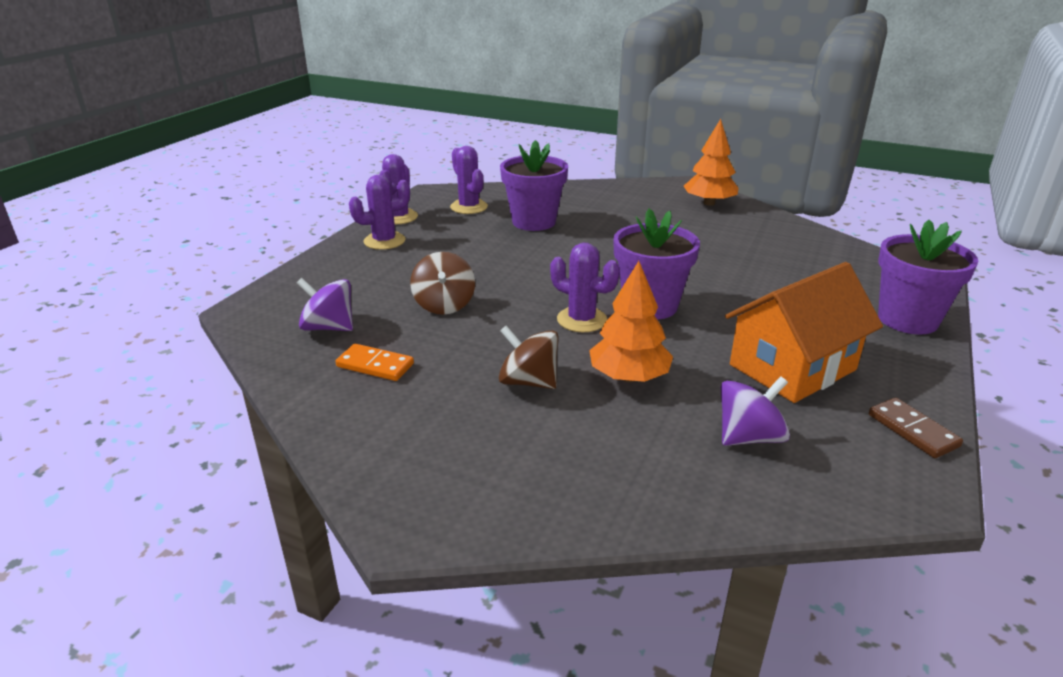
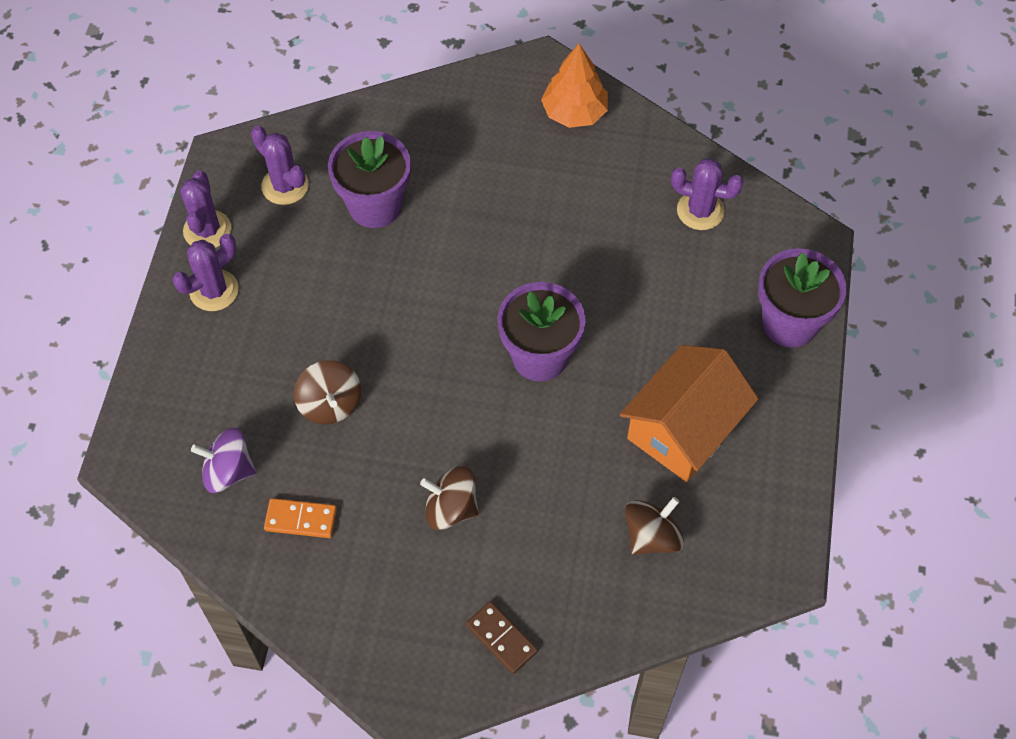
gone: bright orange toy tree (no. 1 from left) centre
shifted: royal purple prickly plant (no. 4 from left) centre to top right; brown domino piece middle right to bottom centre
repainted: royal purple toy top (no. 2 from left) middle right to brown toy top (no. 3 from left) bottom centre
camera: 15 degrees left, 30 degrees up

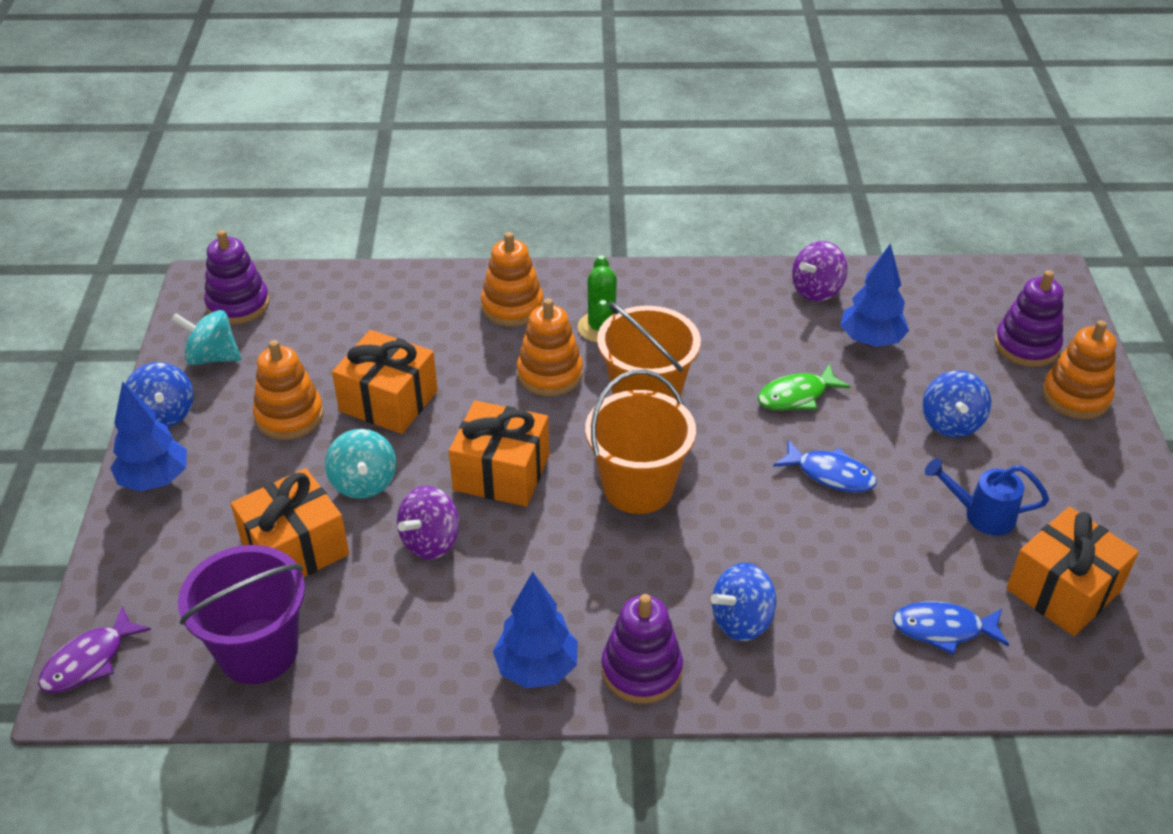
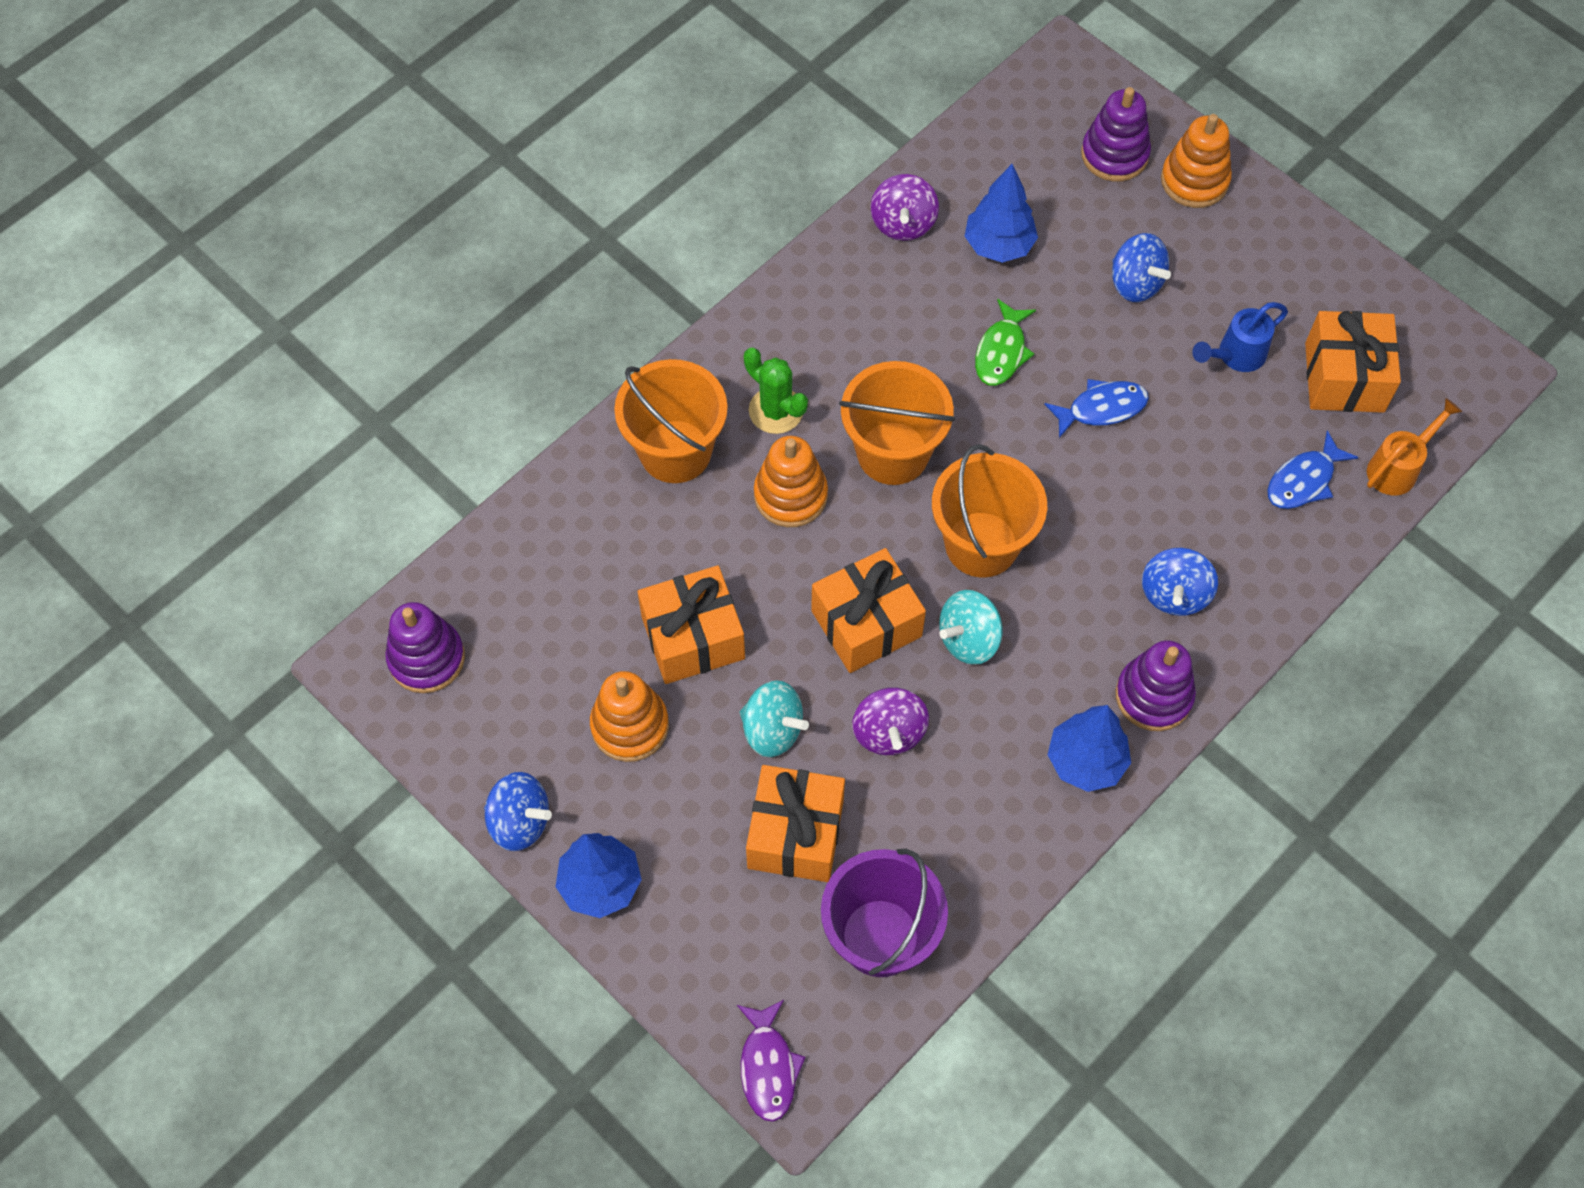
new: bright orange watering pot middle right
shifted: aqua toy top (no. 1 from left in the first image) middle left to aqua toy top (no. 2 from left) centre
swapped: bright orange stacking toy (no. 2 from left) centre to bright orange sand bucket (no. 1 from left) centre
camera: 45 degrees left, 20 degrees up

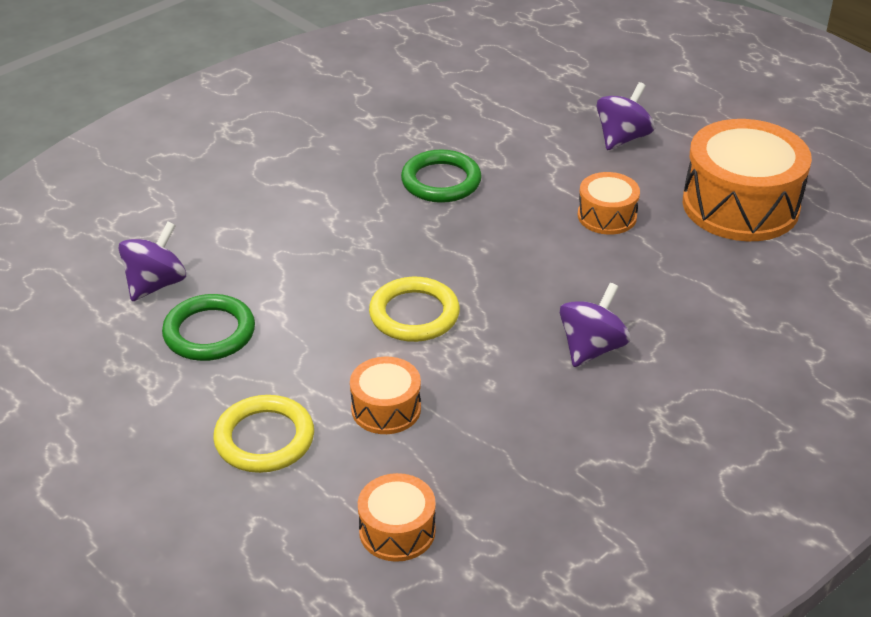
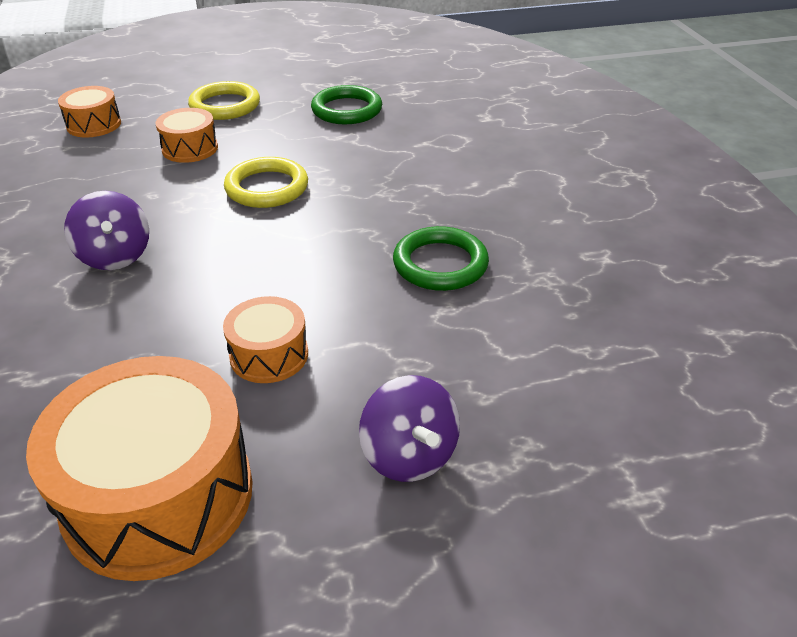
gone: royal purple toy top (no. 1 from left) middle left
camera: 120 degrees right, 0 degrees up

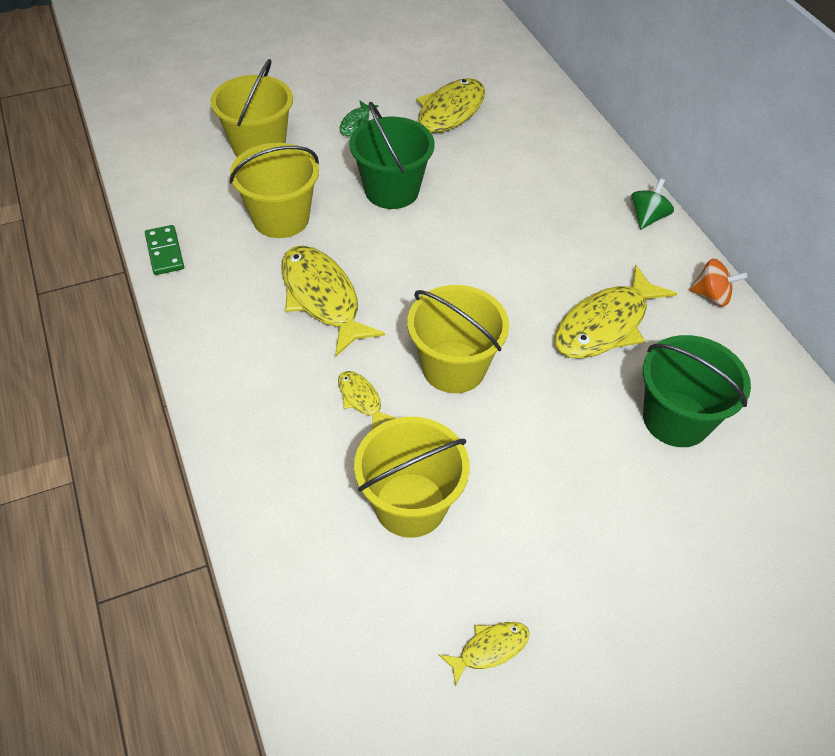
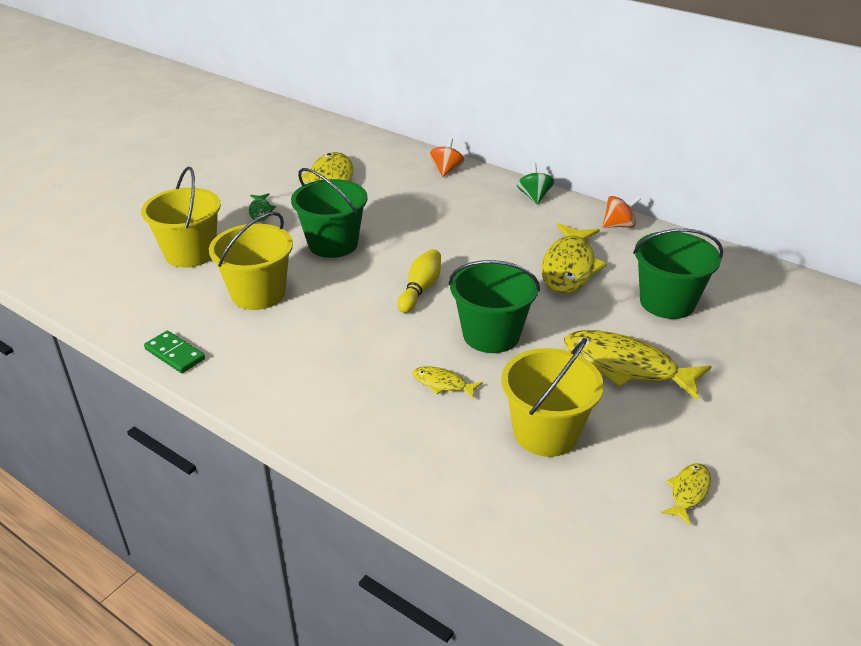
new: golden tenpin centre; bright orange toy top (no. 1 from left) top centre
shifted: golden fish (no. 1 from left in the first image) centre to golden fish (no. 4 from left) middle right
repainted: golden sand bucket (no. 4 from left) centre to green sand bucket (no. 2 from left) centre
camera: 30 degrees left, 15 degrees down

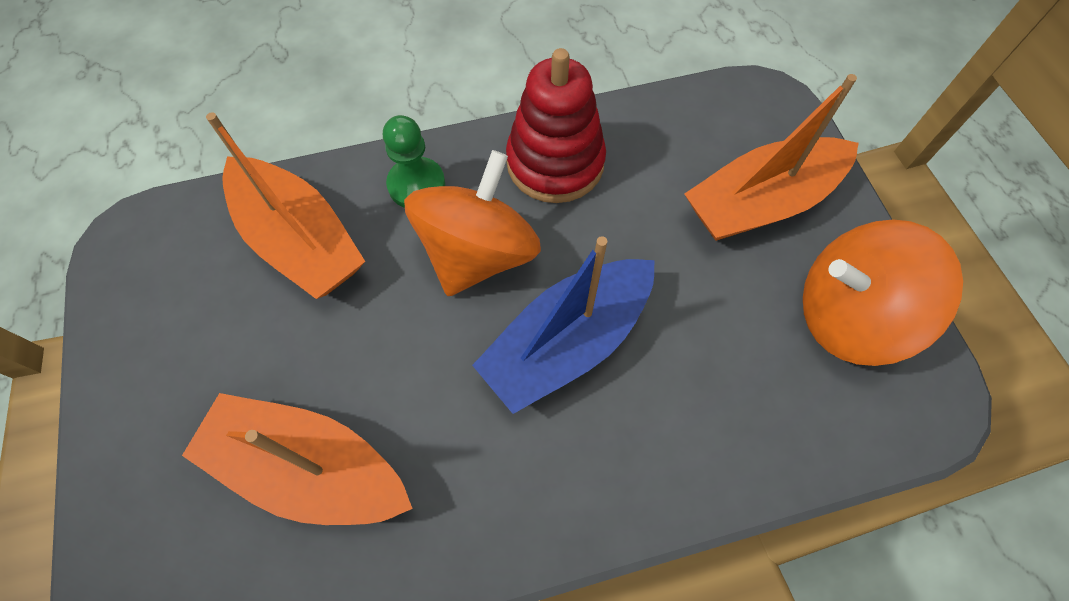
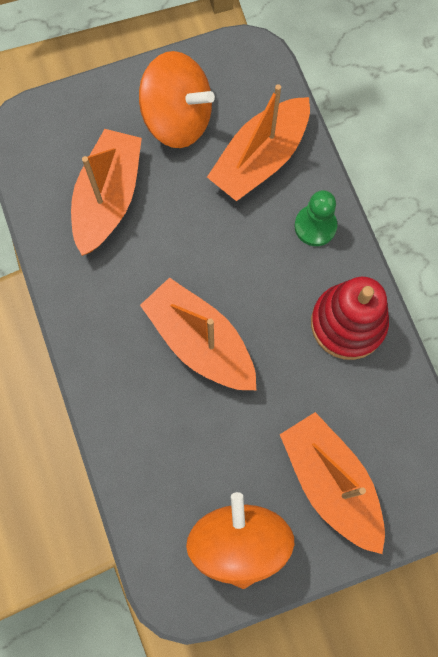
shifted: bright orange toy top (no. 1 from left) centre to top centre
repainted: blue sailboat centre to bright orange sailboat (no. 2 from left) centre
camera: 85 degrees right, 10 degrees up

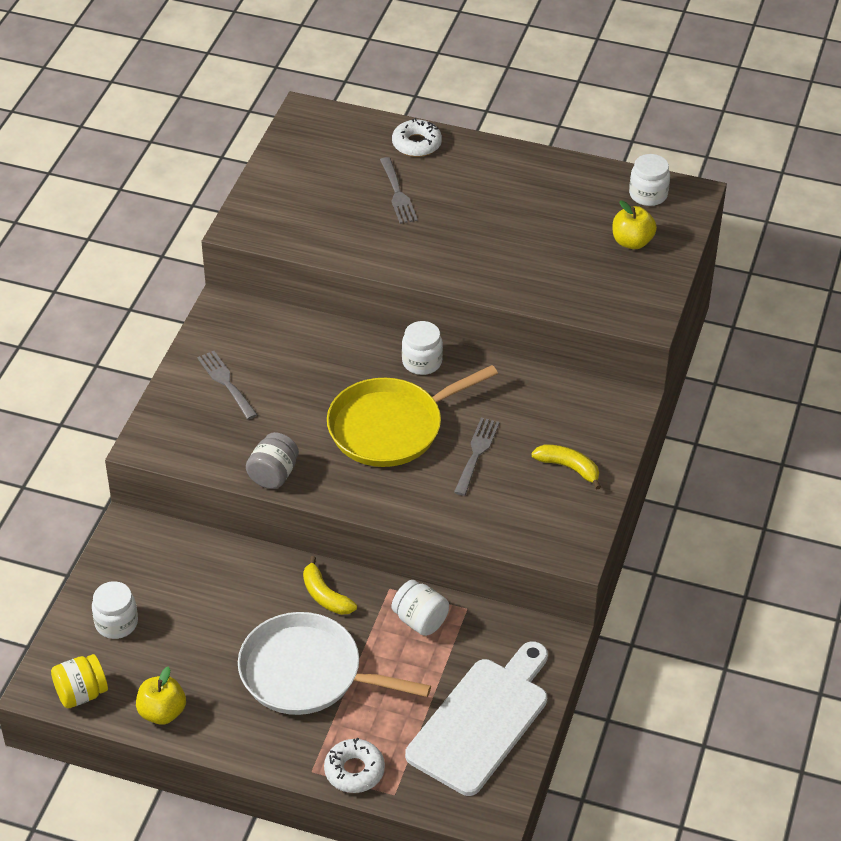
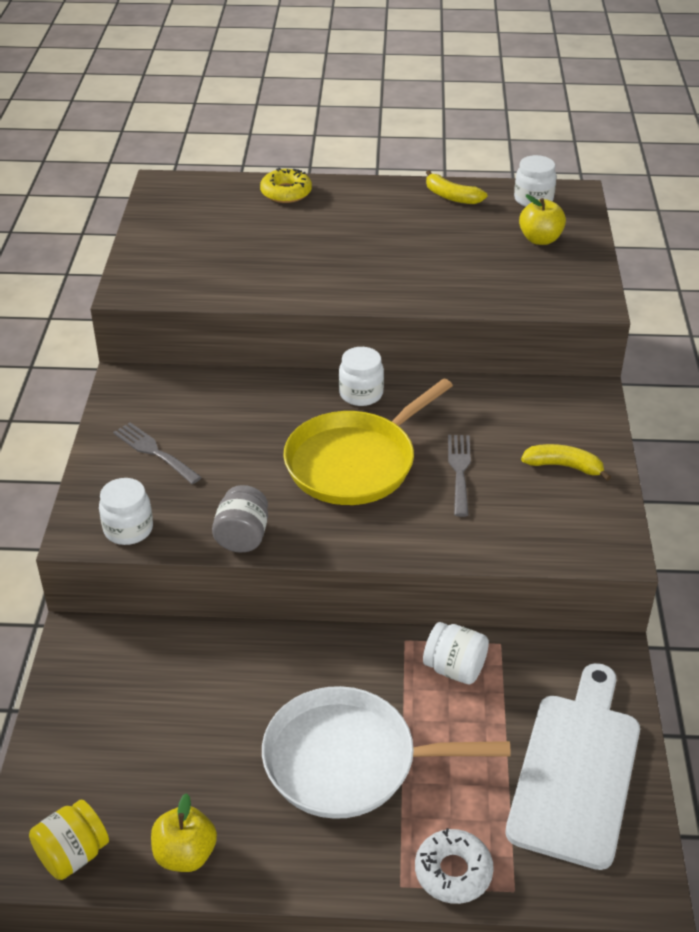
gone: ash-grey table fork (no. 2 from left) top centre
shifted: white jam jar (no. 1 from left) bottom left to middle left; golden banana (no. 1 from left) bottom centre to top centre
repainted: white doughnut (no. 2 from left) top centre to golden doughnut top centre
camera: 15 degrees left, 5 degrees down

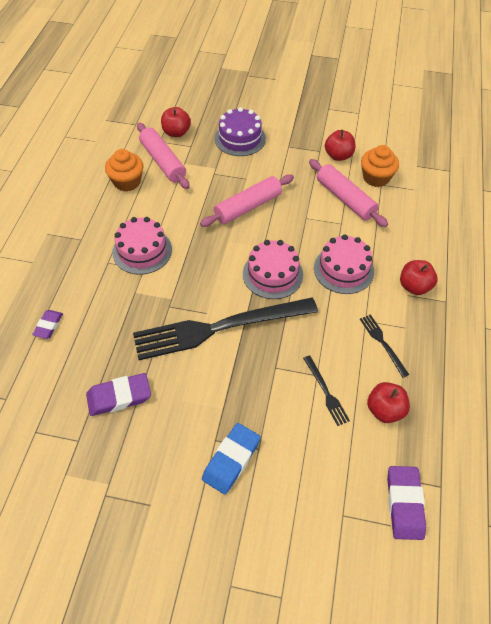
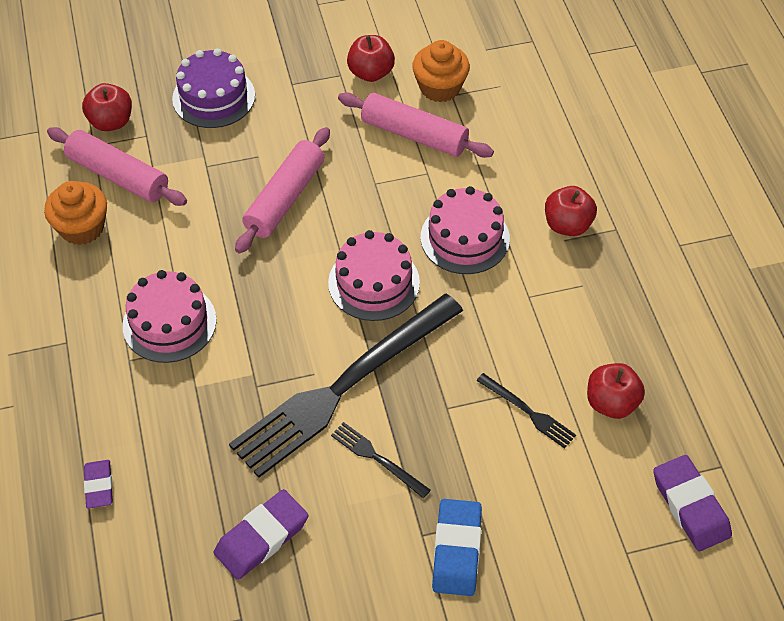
shifted: jet-black table fork (no. 3 from left in the first image) middle right to jet-black table fork (no. 2 from left) bottom centre
camera: 25 degrees left, 0 degrees up

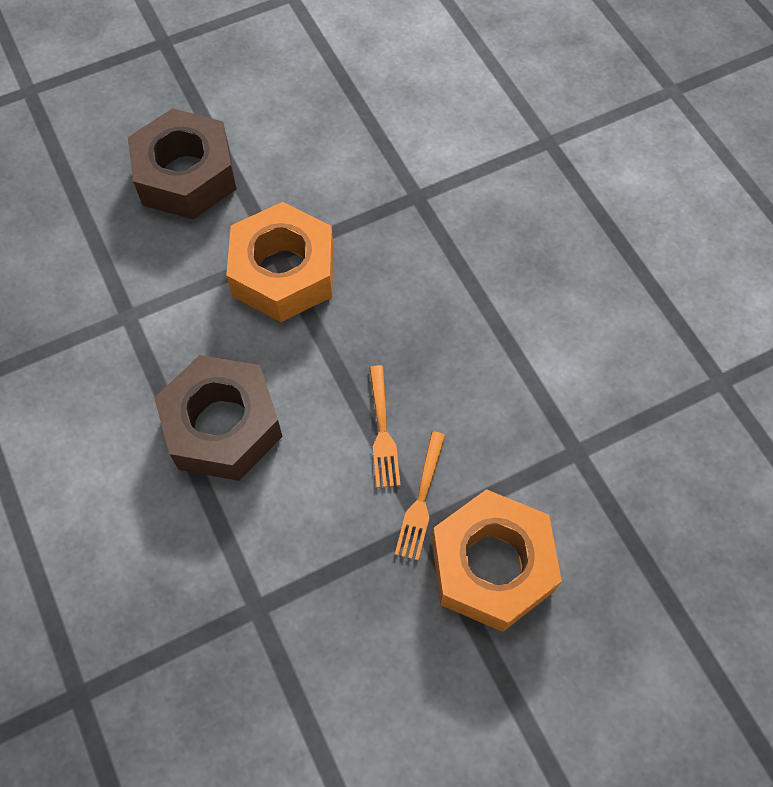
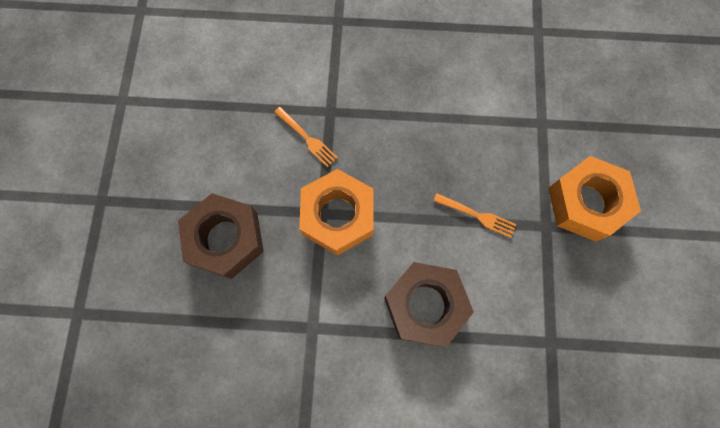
shifted: bright orange table fork (no. 2 from left in the first image) centre to bright orange table fork (no. 1 from left) top centre
camera: 60 degrees left, 10 degrees up

